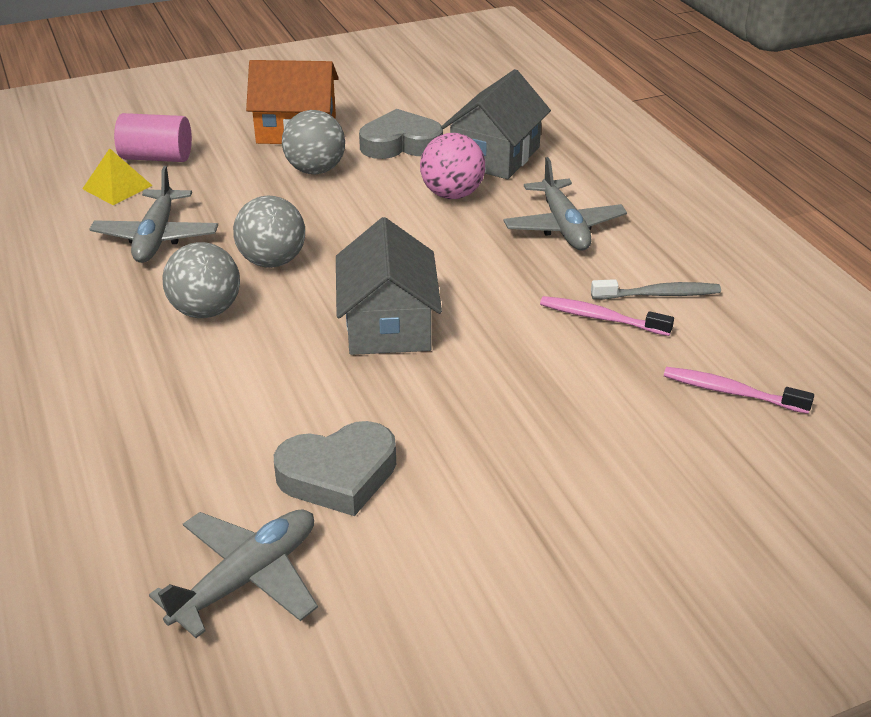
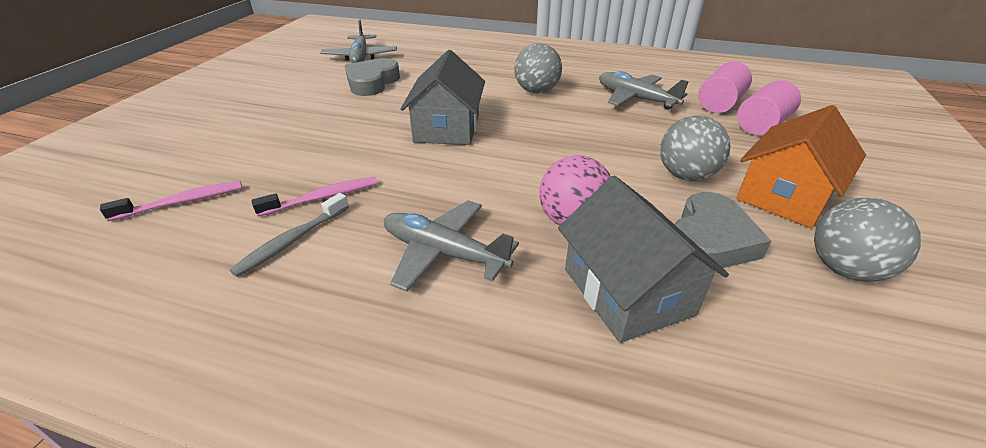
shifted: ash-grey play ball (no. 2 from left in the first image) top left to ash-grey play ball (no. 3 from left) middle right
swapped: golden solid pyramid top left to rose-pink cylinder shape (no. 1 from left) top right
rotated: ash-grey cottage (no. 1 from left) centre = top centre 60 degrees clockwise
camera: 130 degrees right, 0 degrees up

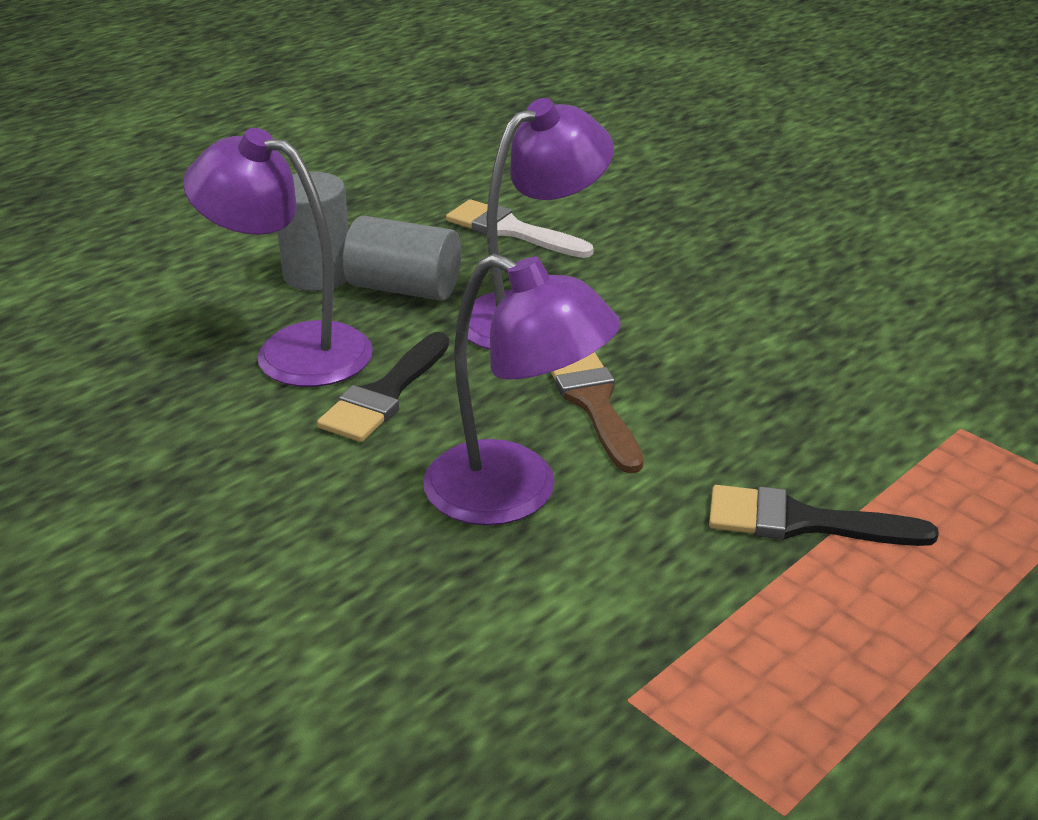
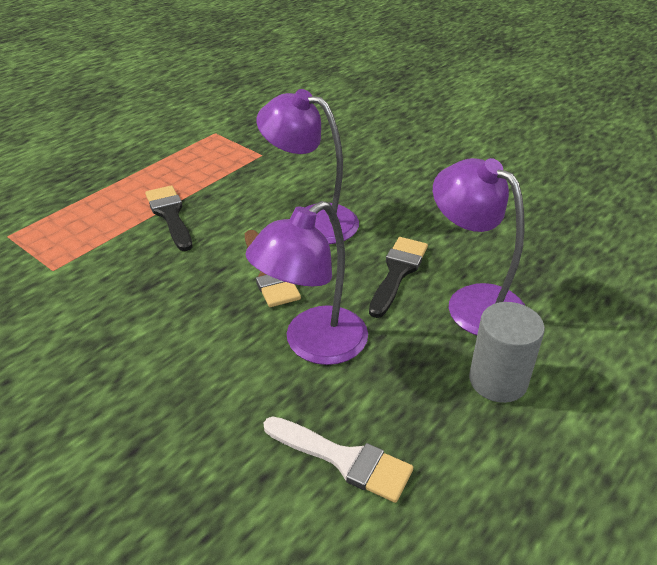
gone: ash-grey cylinder shape (no. 2 from left) top centre
rotated: royal purple reading lamp (no. 1 from left in the first image) top left = middle right 150 degrees counterclockwise; jet-black paintbrush (no. 2 from left in the first image) middle right = middle left 120 degrees counterclockwise
camera: 175 degrees right, 5 degrees up

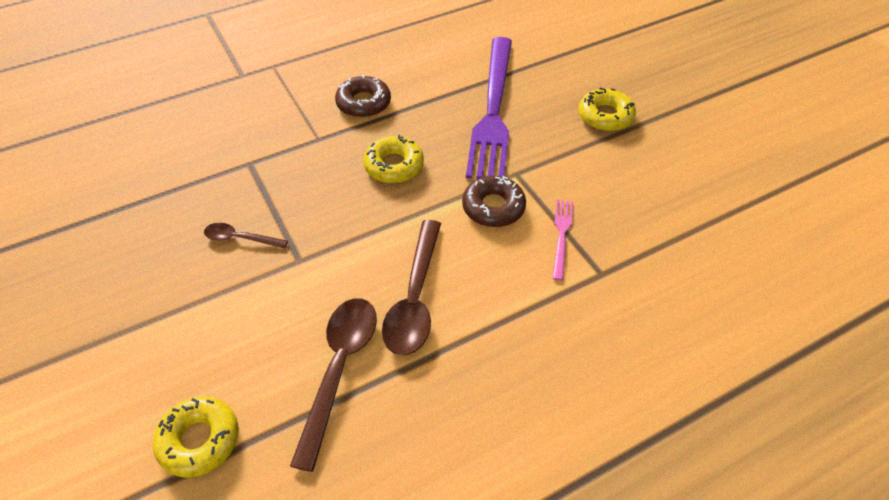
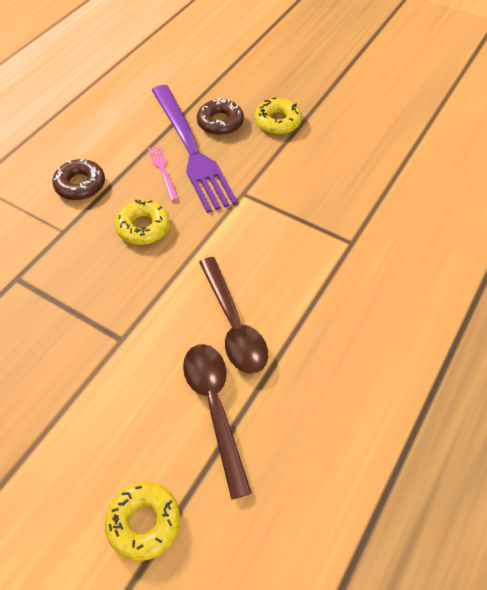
gone: brown spoon (no. 1 from left) middle left
shifted: brown doughnut (no. 2 from left) centre to top centre; rose-pink table fork centre to top centre
camera: 30 degrees left, 5 degrees up

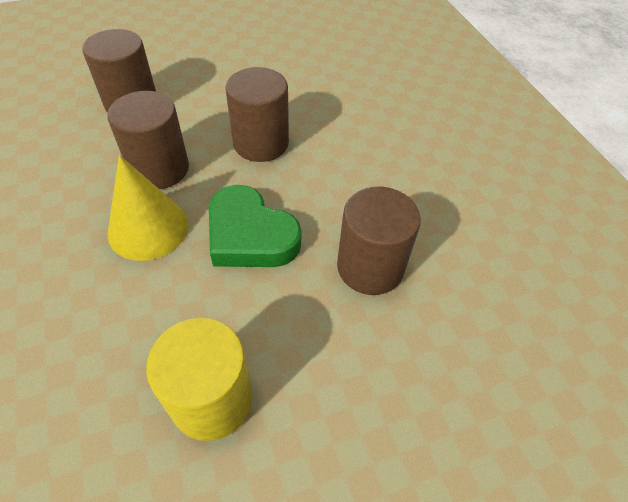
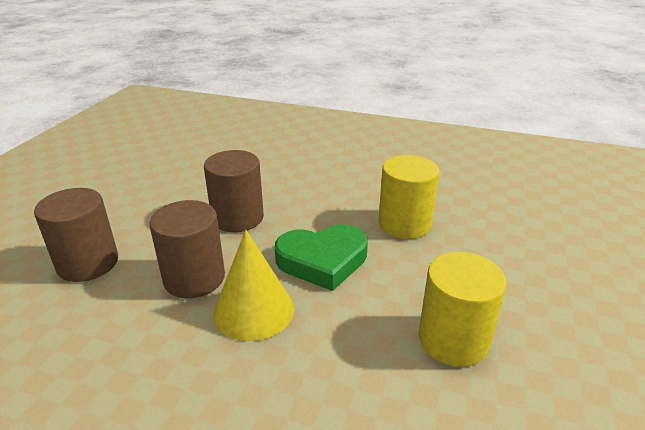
repainted: brown cylinder shape (no. 4 from left) centre to golden cylinder shape (no. 1 from left) centre
camera: 50 degrees left, 20 degrees down

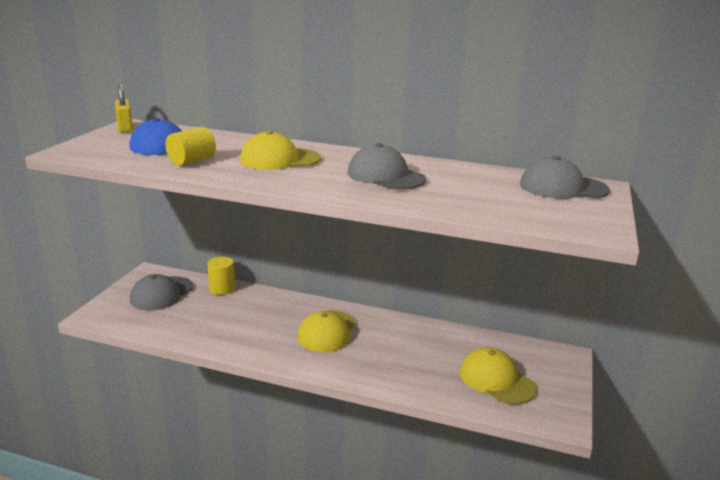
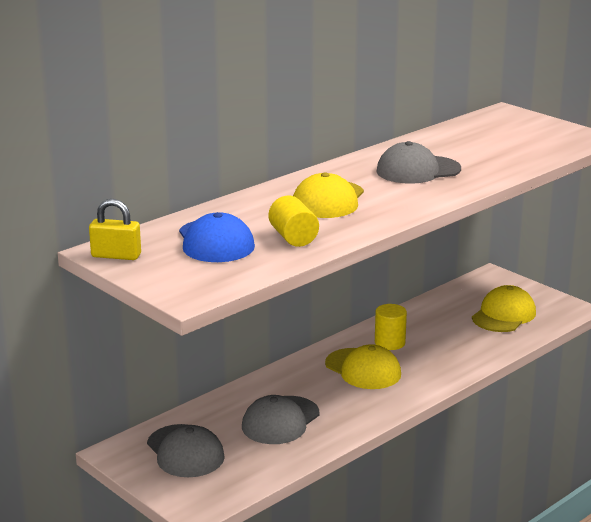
shifted: golden cylinder shape (no. 2 from left) middle left to centre; ash-grey baseball cap (no. 3 from left in the first image) middle right to ash-grey baseball cap (no. 2 from left) bottom centre
rotated: golden baseball cap (no. 3 from left) bottom right = middle right 135 degrees clockwise
camera: 60 degrees left, 0 degrees up

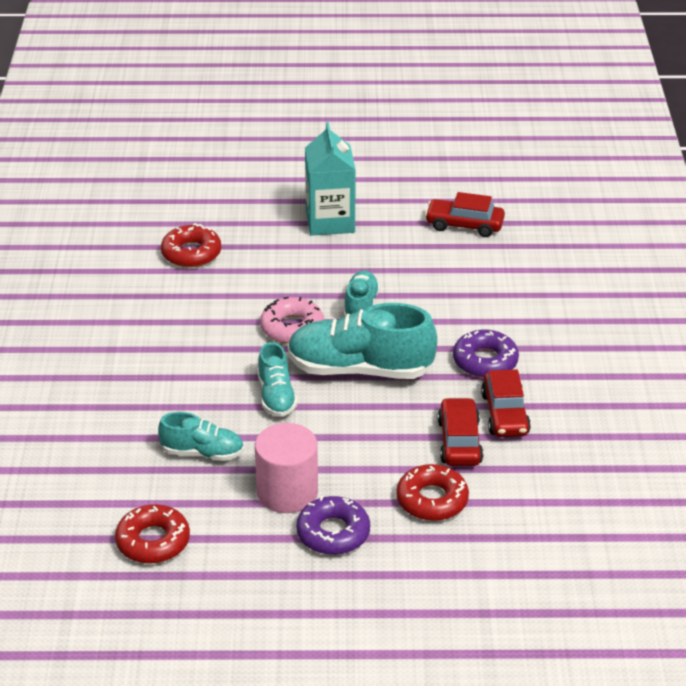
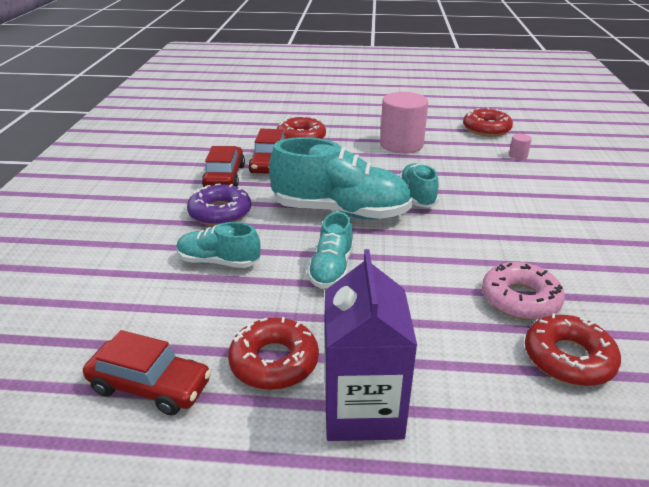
gone: royal purple doughnut (no. 1 from left) bottom centre
new: scarlet doughnut (no. 1 from left) bottom centre; rose-pink cylinder shape (no. 2 from left) top right
shifted: aqua shoe (no. 1 from left) middle left to centre; rose-pink doughnut centre to middle right
repainted: aqua juice carton top centre to royal purple juice carton bottom centre
camera: 175 degrees left, 5 degrees down

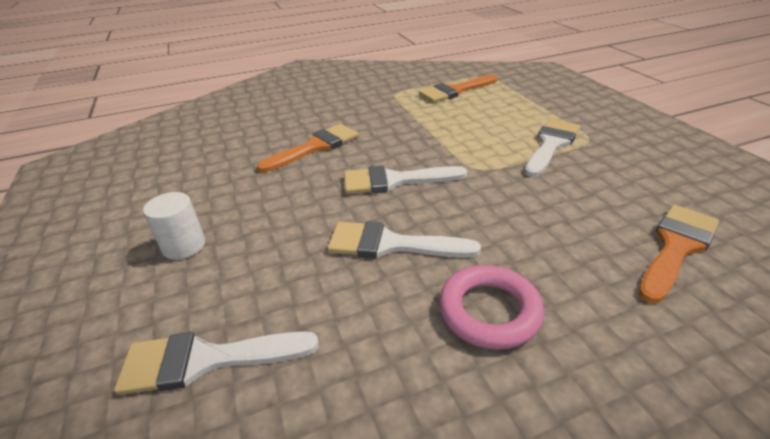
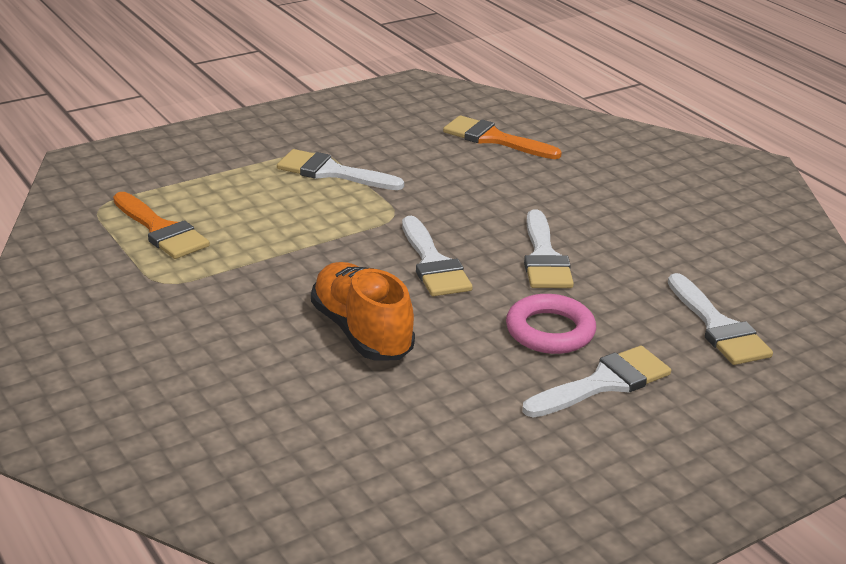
shifted: rose-pink torus bottom centre to centre
swapped: white cylinder shape middle left to white paintbrush (no. 4 from left) bottom right; bright orange paintbrush (no. 1 from left) centre to bright orange shoe centre
camera: 105 degrees left, 5 degrees down

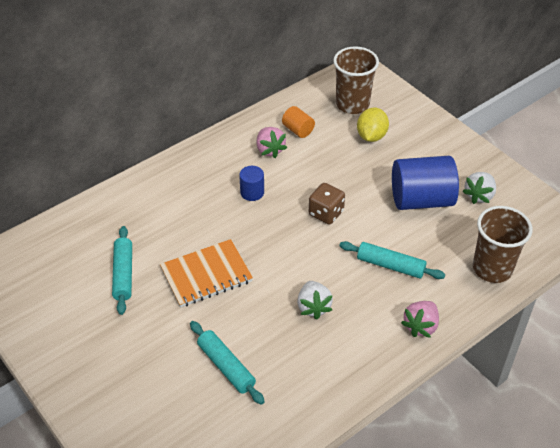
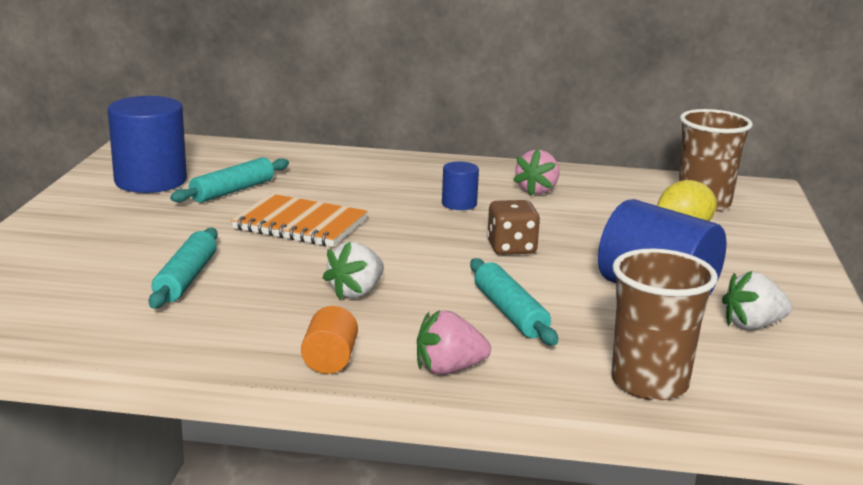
new: blue cylinder shape (no. 1 from left) top left
shifted: bright orange cylinder shape top centre to bottom centre
camera: 45 degrees right, 25 degrees down

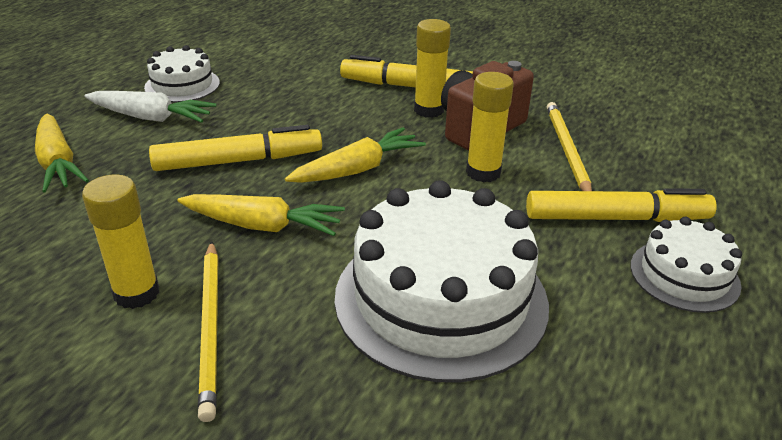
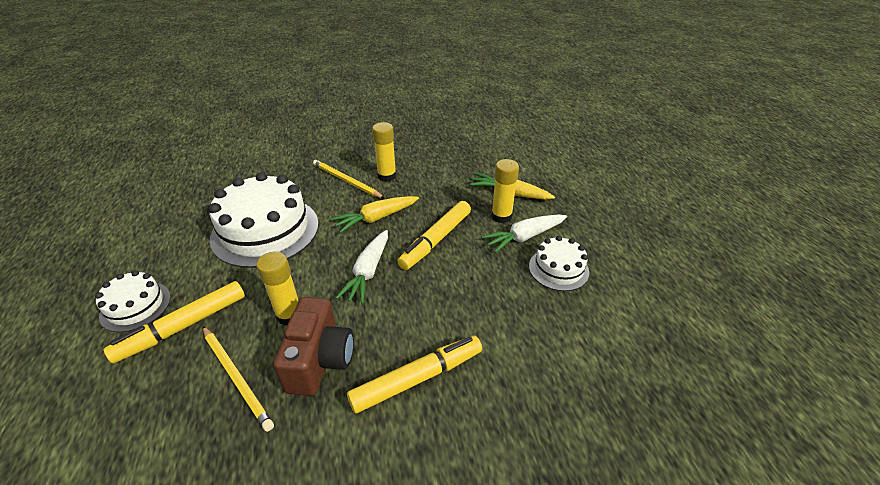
shifted: golden glue stick (no. 2 from left in the first image) top centre to golden glue stick (no. 3 from left) centre
repainted: golden carrot (no. 3 from left) centre to white carrot (no. 1 from left) centre
camera: 140 degrees right, 5 degrees up

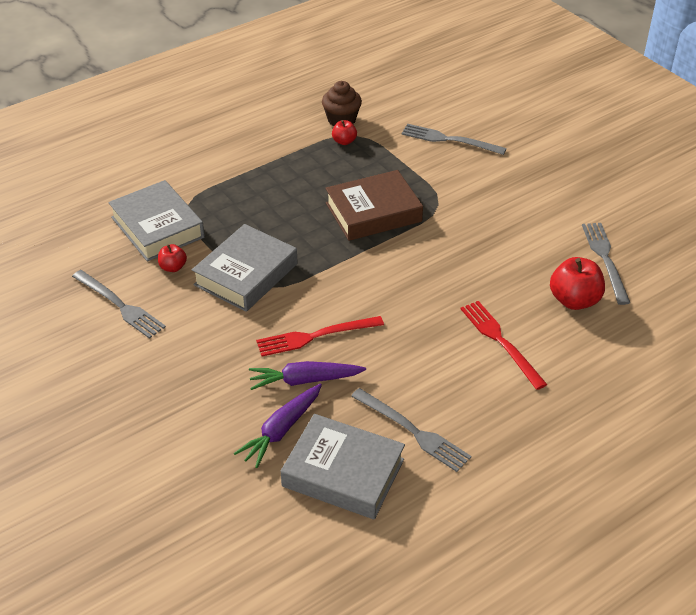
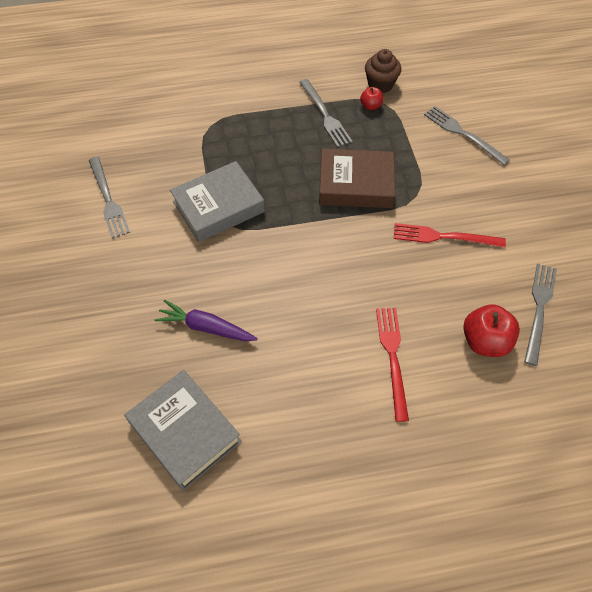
gone: ash-grey hardcover (no. 1 from left) middle left; scarlet toy apple (no. 1 from left) middle left; royal purple carrot (no. 1 from left) bottom centre
shifted: scarlet table fork (no. 1 from left in the first image) centre to scarlet table fork (no. 2 from left) middle right; ash-grey table fork (no. 2 from left) bottom centre to top centre
camera: 25 degrees right, 15 degrees up

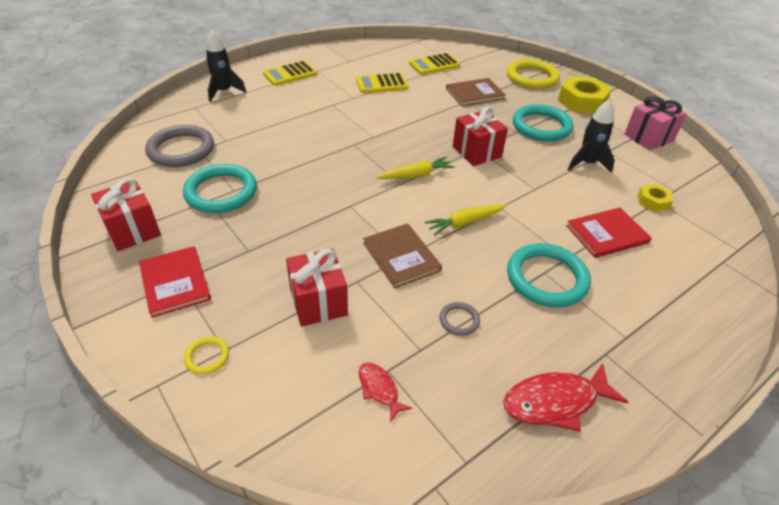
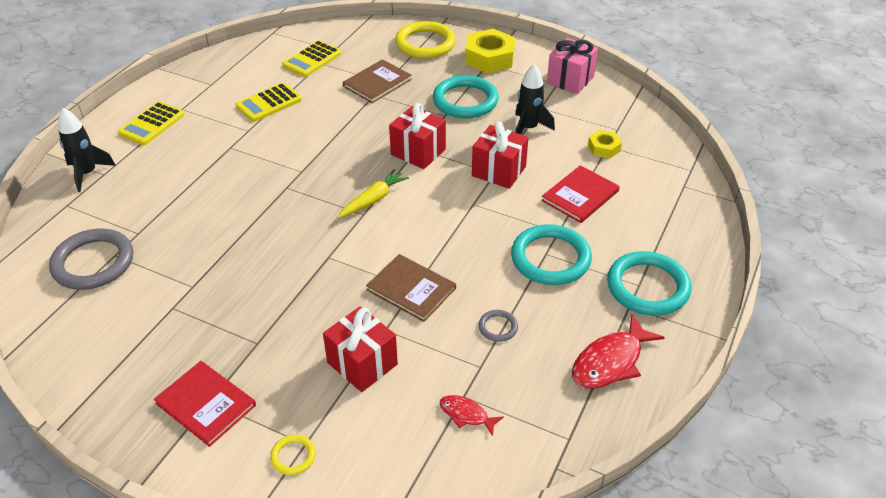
gone: golden carrot (no. 2 from left) centre
shifted: scarlet gift (no. 1 from left in the first image) middle left to scarlet gift (no. 3 from left) top centre; aqua torus (no. 1 from left in the first image) middle left to aqua torus (no. 3 from left) middle right
camera: 25 degrees left, 0 degrees up

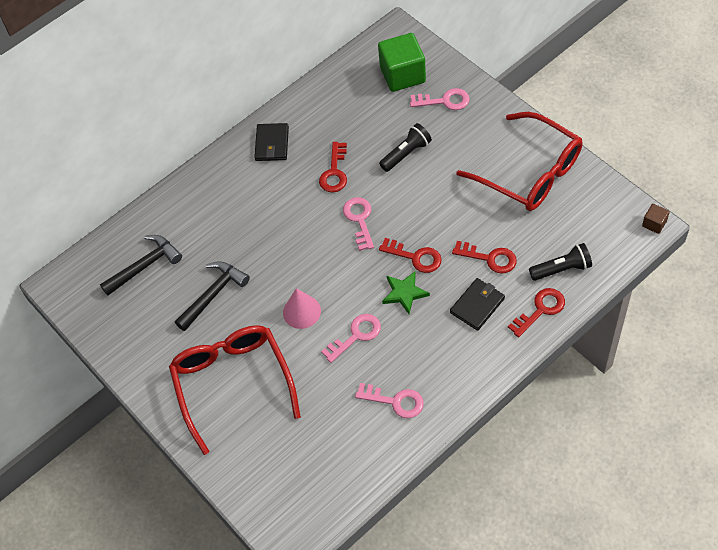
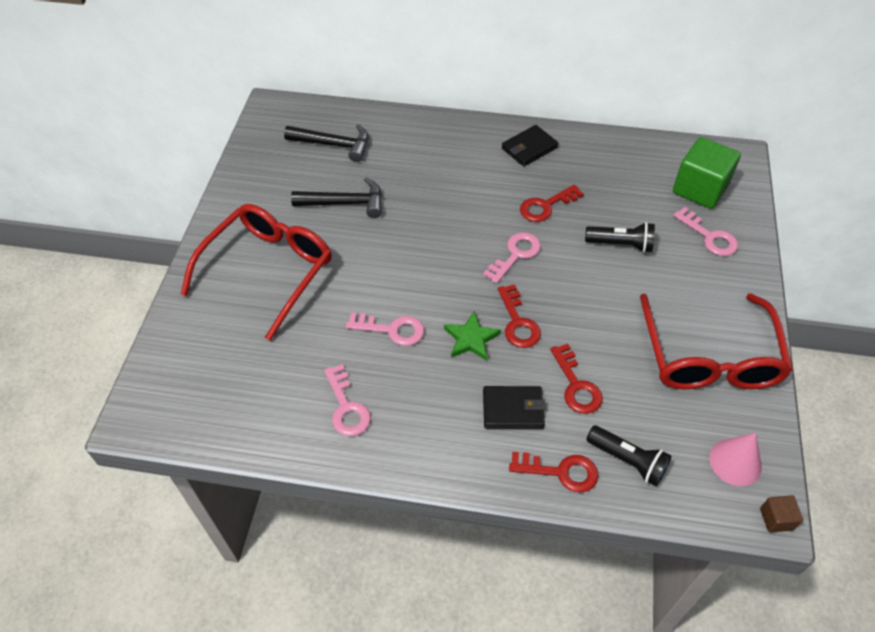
shifted: rose-pink cone centre to bottom right
camera: 45 degrees right, 5 degrees down

